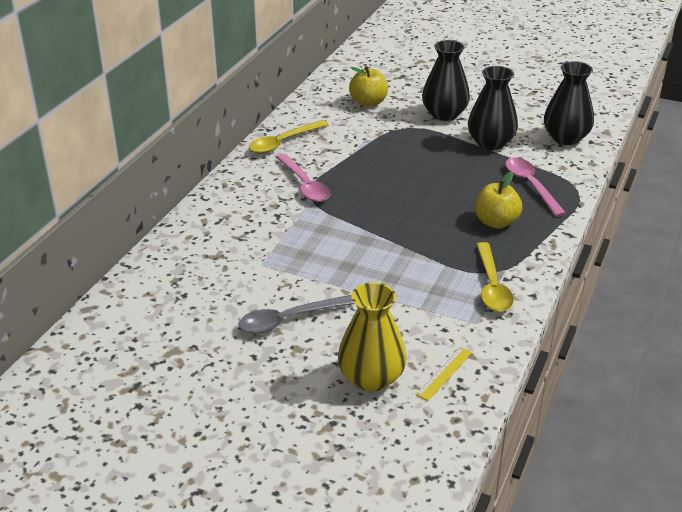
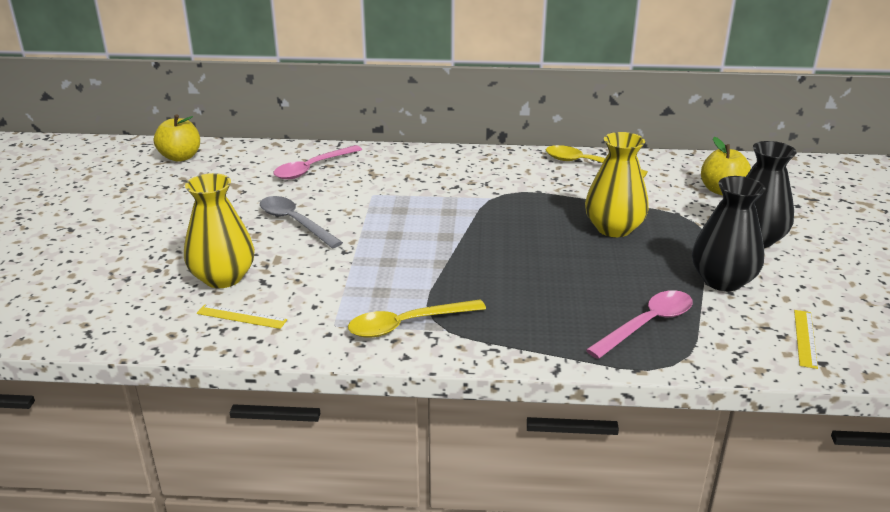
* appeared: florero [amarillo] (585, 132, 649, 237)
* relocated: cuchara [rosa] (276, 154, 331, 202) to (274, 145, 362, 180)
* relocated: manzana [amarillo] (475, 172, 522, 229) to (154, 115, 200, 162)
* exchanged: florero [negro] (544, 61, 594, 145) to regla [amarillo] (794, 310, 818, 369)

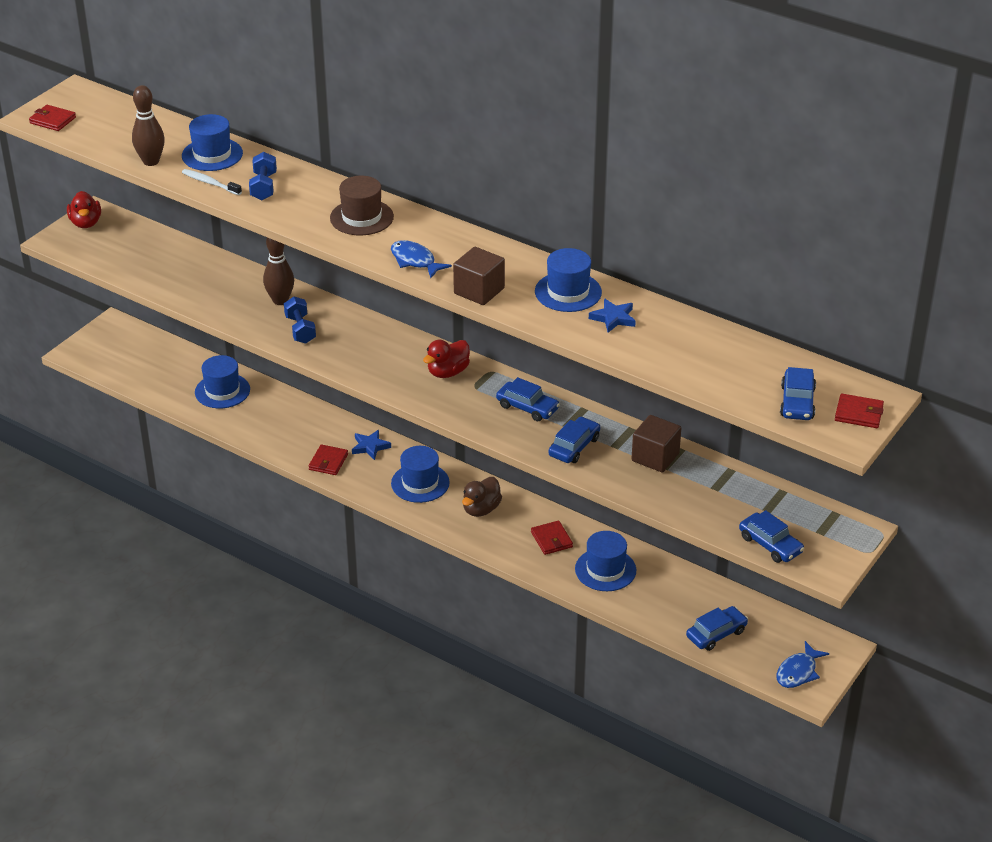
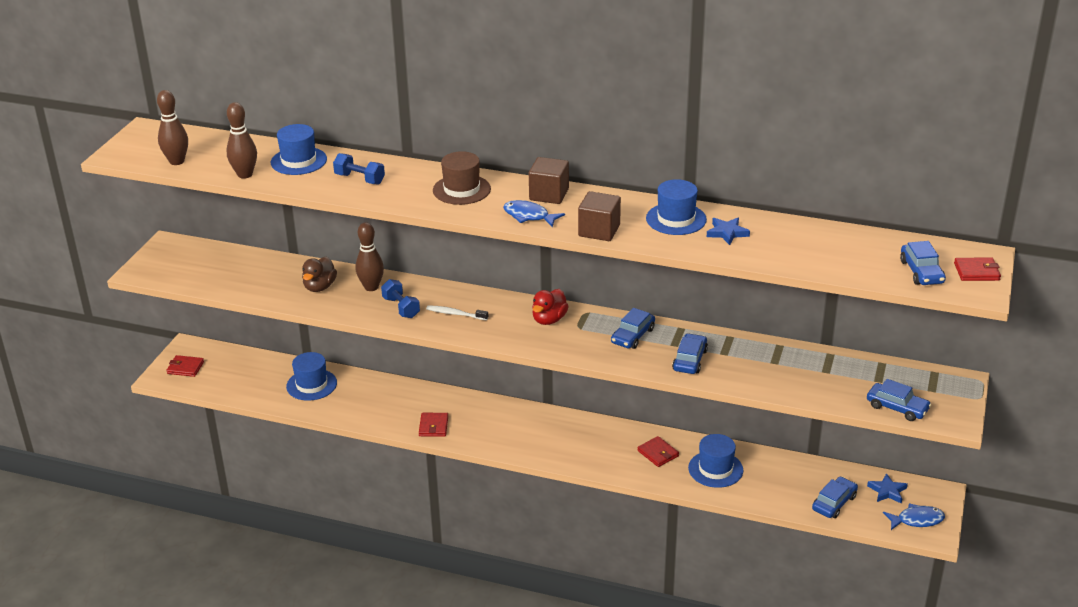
* missing: pato [rojo] (67, 191, 101, 228)
* missing: sombrero [azul] (391, 446, 450, 503)
* appeared: bolo [marrón] (157, 90, 188, 165)
* relocated: cartera [rojo] (29, 105, 76, 131) to (166, 355, 204, 377)
* relocated: cepillo de dientes [blanco] (182, 169, 242, 195) to (426, 305, 488, 320)
* relocated: estrella [azul] (352, 430, 391, 460) to (867, 473, 908, 504)
* relocated: pato [marrón] (462, 477, 502, 517) to (302, 257, 337, 292)
* relocated: cubo [marrón] (631, 415, 681, 473) to (529, 157, 569, 204)
* spun: mancuerna [azul] (249, 152, 277, 200) = (333, 153, 385, 185) 45 degrees counterclockwise
* spun: coche [azul] (496, 377, 560, 421) = (611, 308, 655, 349) 105 degrees clockwise
* spun: pez [azul] (776, 641, 829, 688) = (883, 503, 945, 530) 120 degrees counterclockwise

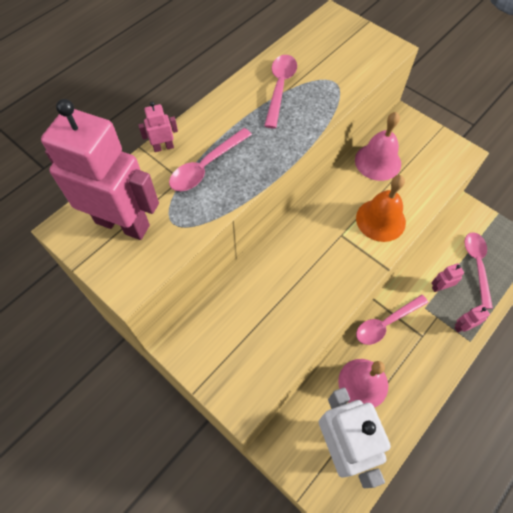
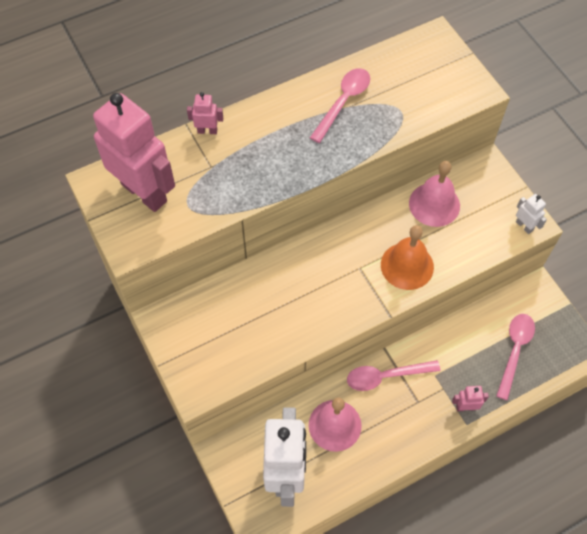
* missing: cuchara [rosa] (169, 128, 252, 191)
* missing: robot [rosa] (431, 263, 464, 292)
* appeared: robot [blanco] (516, 194, 547, 234)

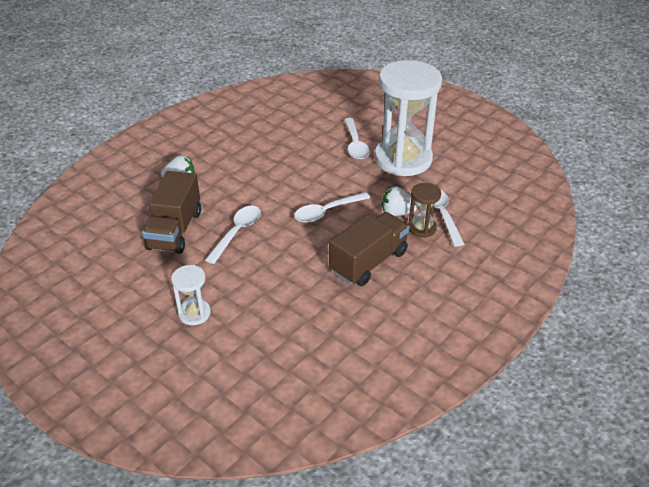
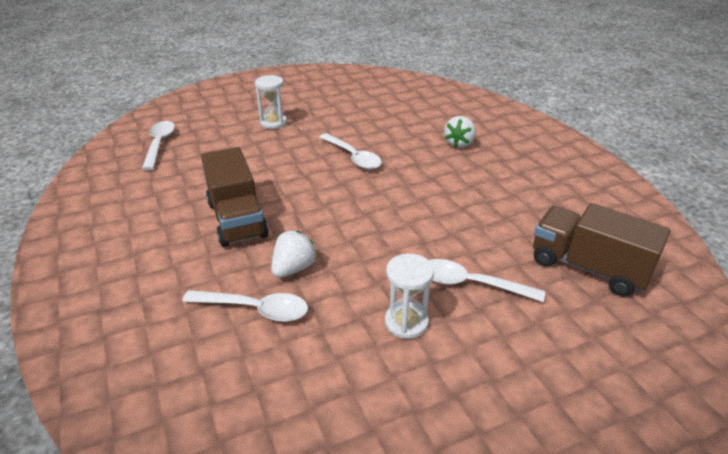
* missing: reloj de arena [marrón] (408, 183, 441, 238)
* relocated: camión [marrón] (142, 171, 201, 254) to (533, 203, 671, 297)
* relocated: cuchara [blanco] (294, 192, 370, 223) to (142, 121, 175, 170)
* size: reloj de arena [blanco] (375, 60, 442, 176) = (385, 254, 434, 339) x0.44

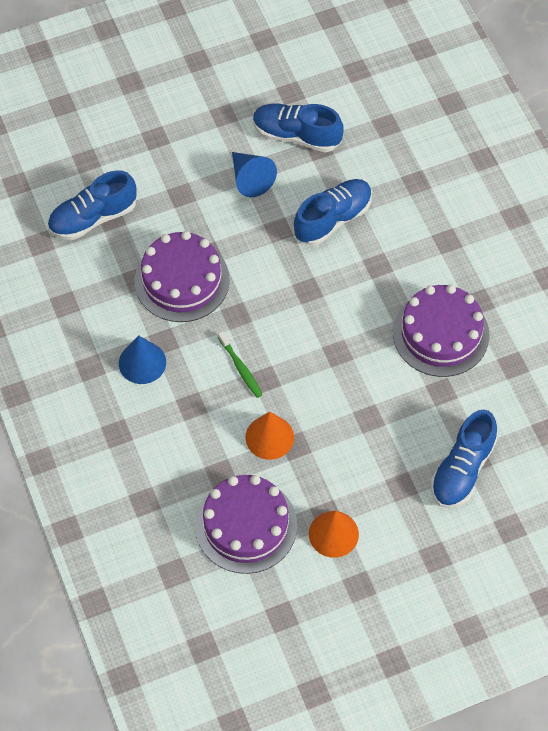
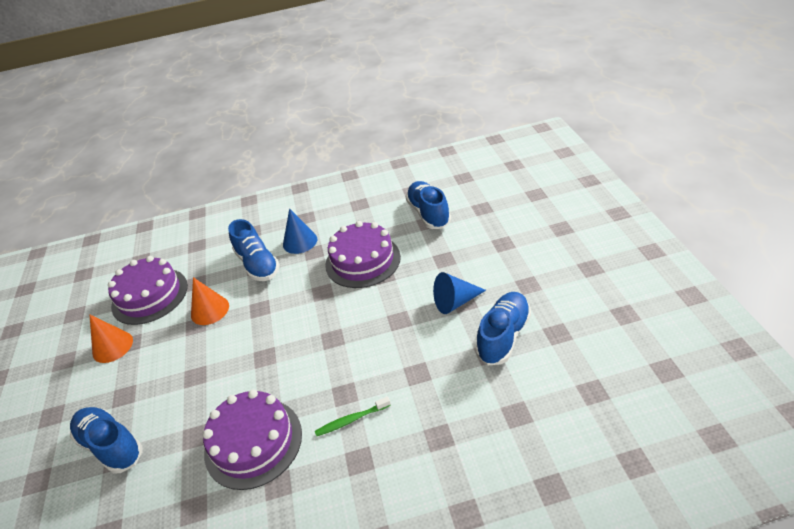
* relocated: cepillo de dientes [verde] (218, 331, 263, 398) to (315, 397, 391, 436)
* relocated: zapato [azul] (293, 179, 372, 246) to (228, 219, 280, 281)

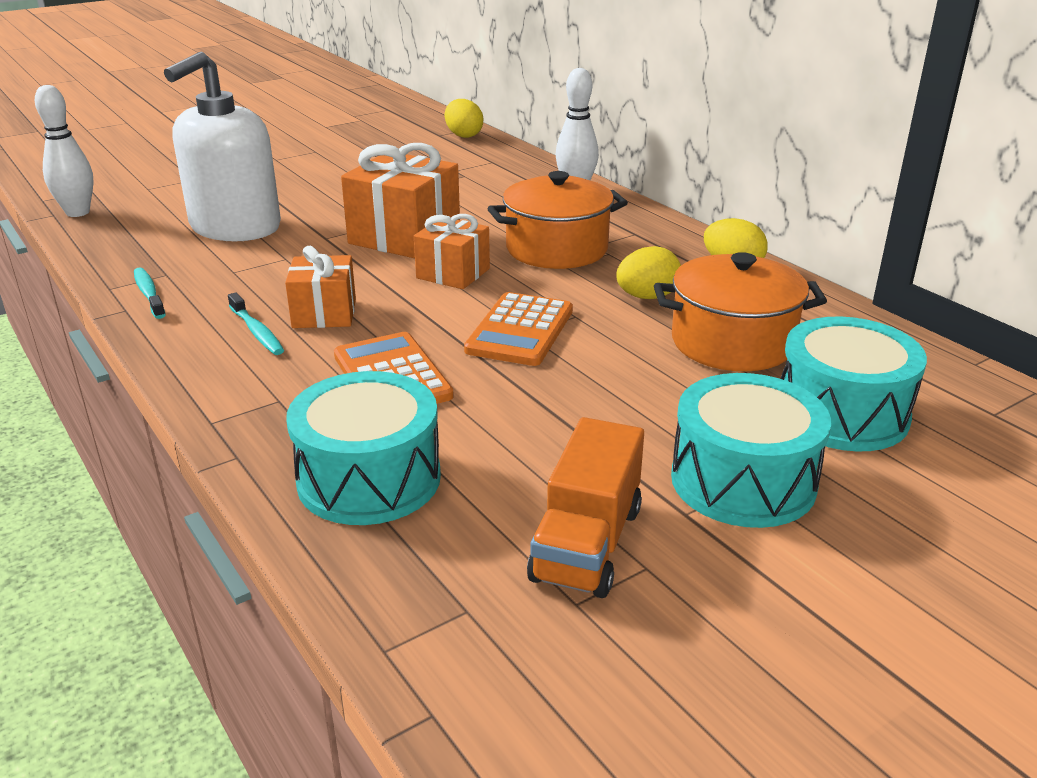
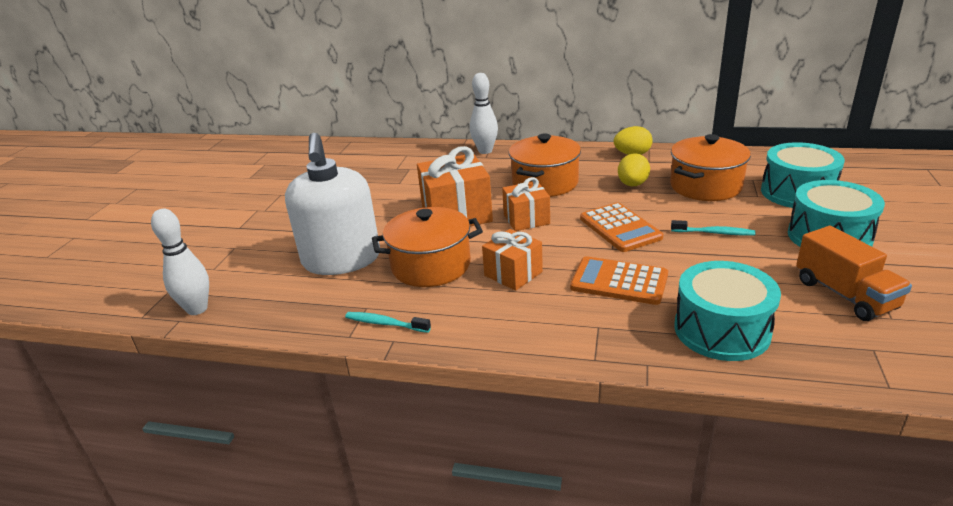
* missing: huevo [amarillo] (445, 99, 483, 138)
* appeared: olla [naranja] (372, 207, 483, 287)
* relocated: cepillo de dientes [turquesa] (228, 292, 284, 355) to (671, 220, 756, 236)

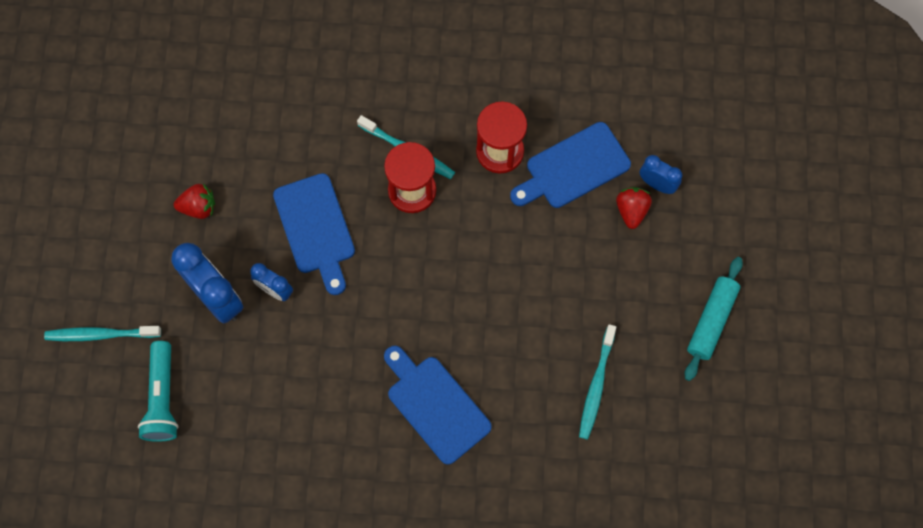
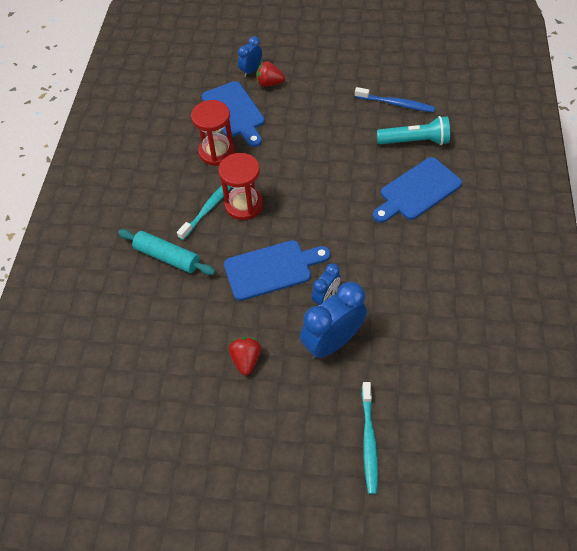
* relocated: lámpara de mano [turquesa] (138, 341, 179, 442) to (377, 116, 450, 145)
* relocated: rodillo [turquesa] (685, 257, 743, 381) to (118, 229, 216, 275)
* colour: cepillo de dientes [turquesa] (579, 324, 616, 440) to cepillo de dientes [azul] (355, 87, 435, 112)

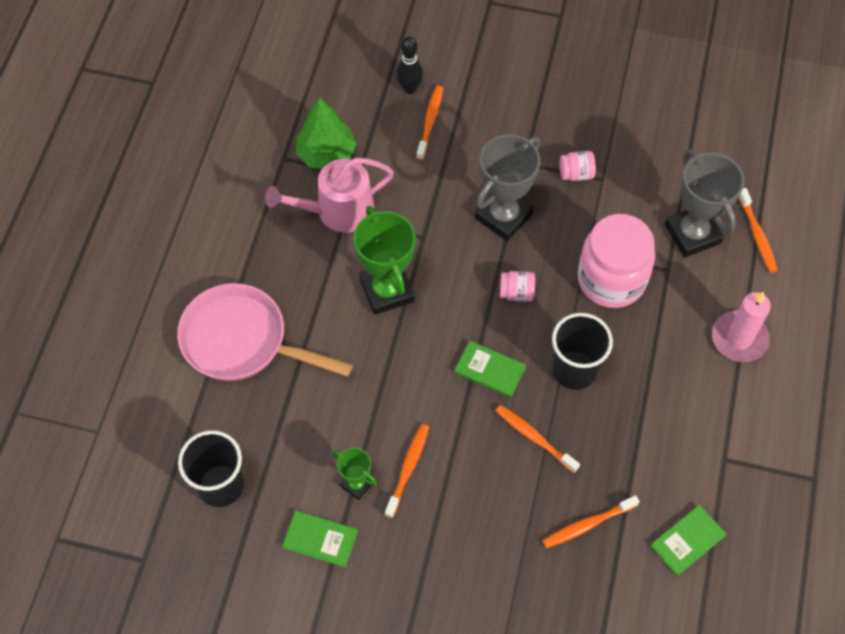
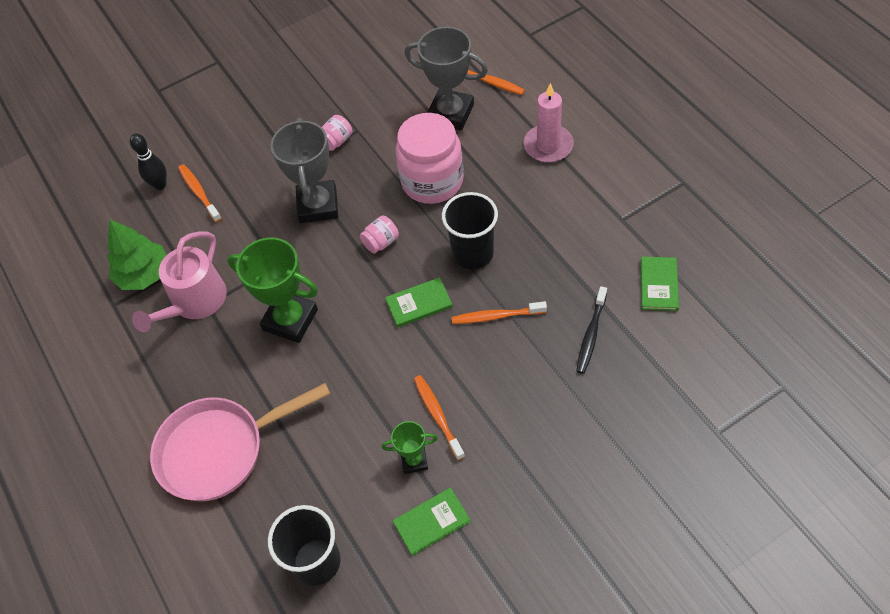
* colour: cepillo de dientes [naranja] (542, 495, 640, 548) to cepillo de dientes [negro] (576, 286, 607, 374)

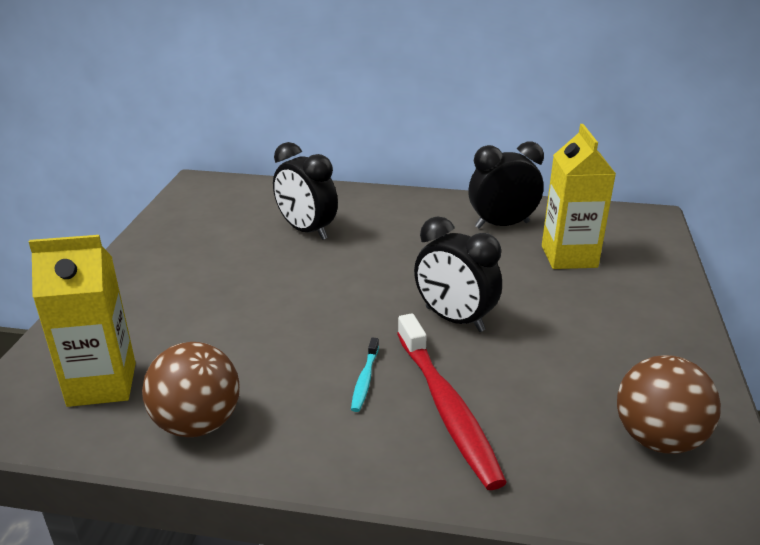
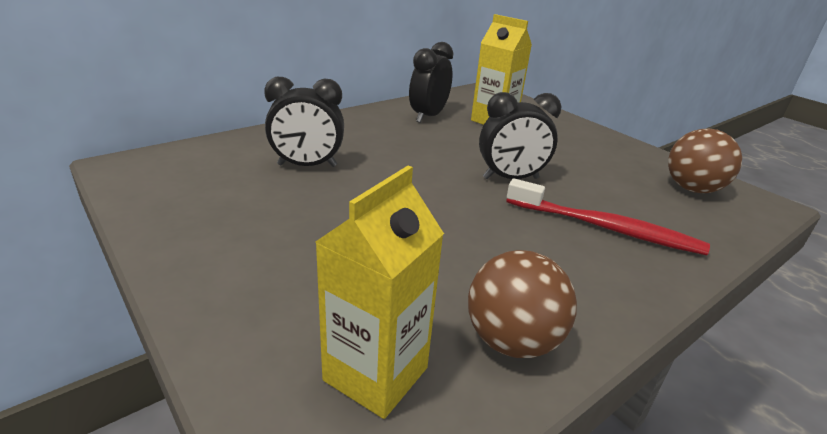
* missing: cepillo de dientes [turquesa] (351, 337, 379, 412)

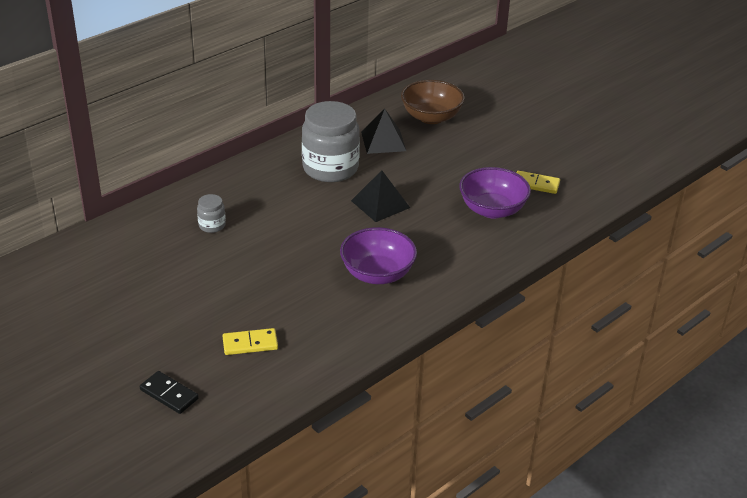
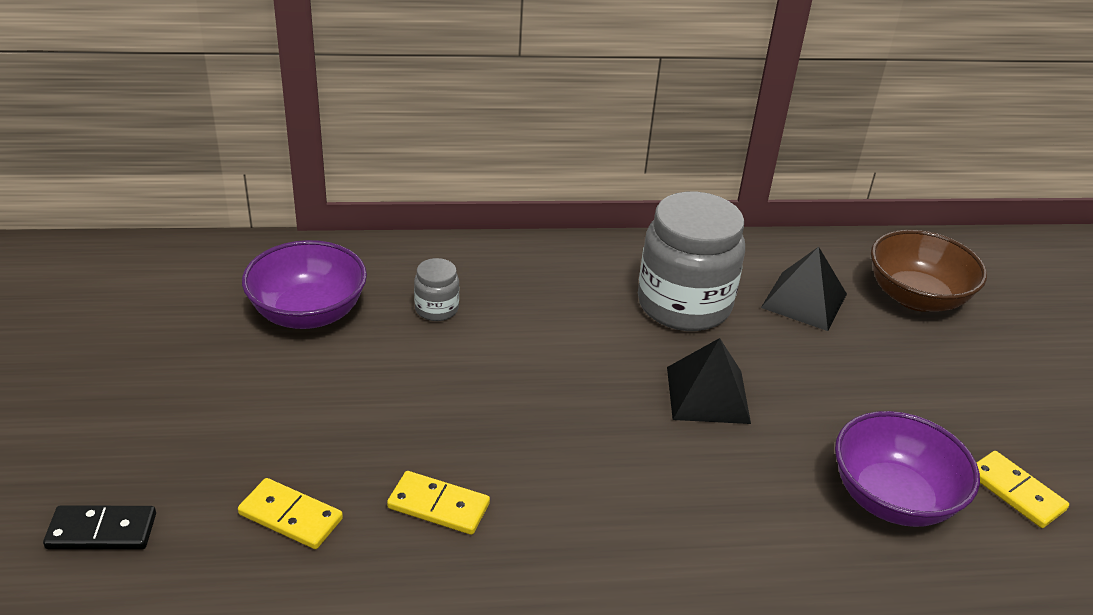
* appeared: ficha de dominó [amarillo] (387, 471, 490, 535)
* relocated: cuenco [morado] (340, 227, 417, 284) to (242, 240, 367, 329)
* spun: ficha de dominó [negro] (140, 371, 199, 414) = (43, 505, 156, 550) 75 degrees counterclockwise

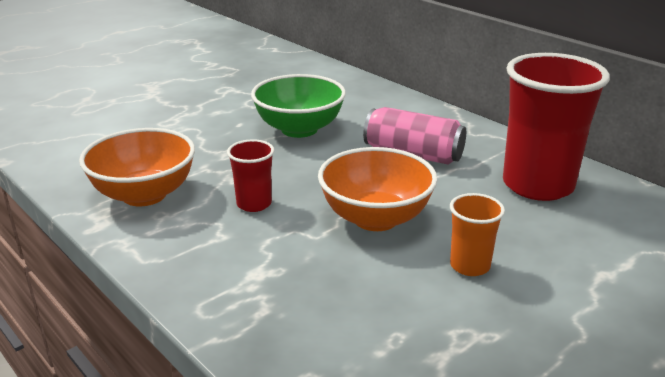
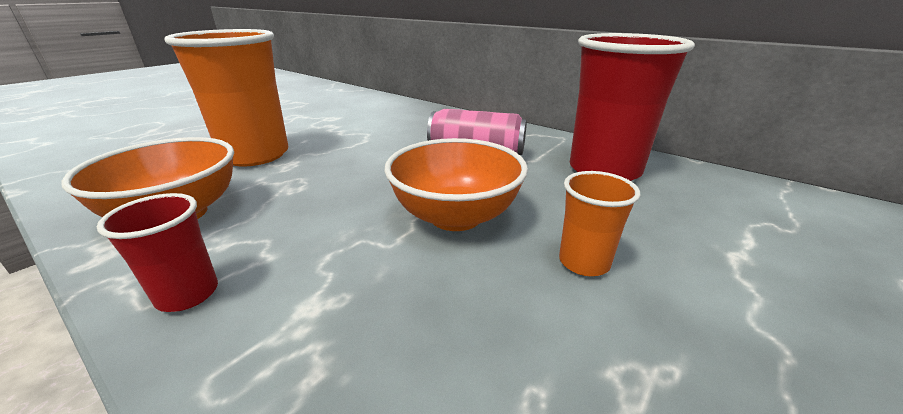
* missing: cuenco [verde] (251, 74, 346, 138)
* appeared: vaso [naranja] (165, 29, 288, 167)
* relocated: vaso [rojo] (227, 139, 274, 212) to (97, 193, 218, 312)

